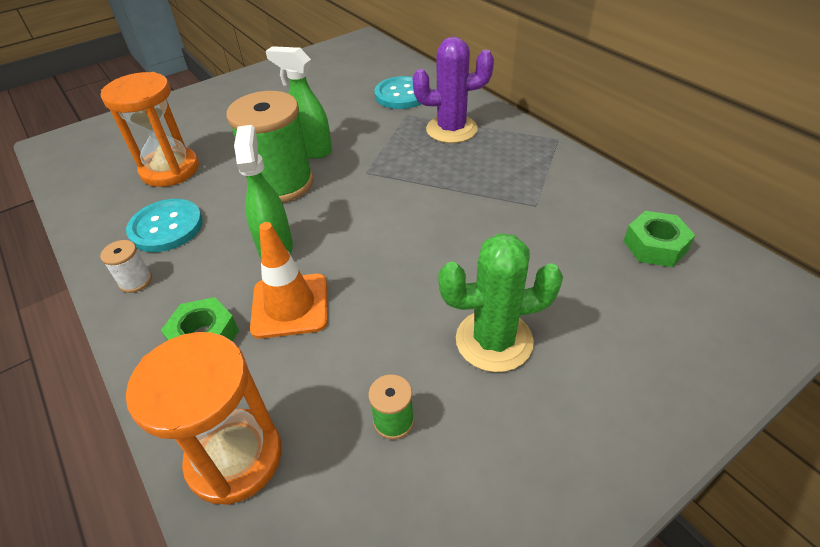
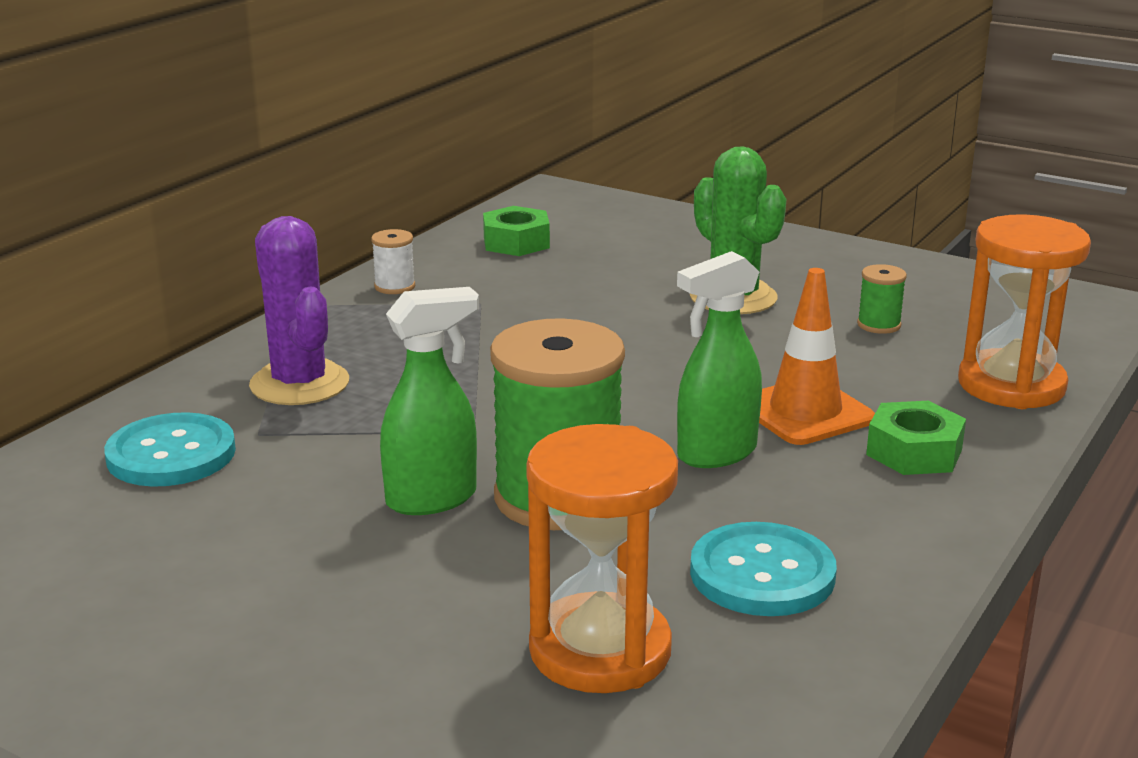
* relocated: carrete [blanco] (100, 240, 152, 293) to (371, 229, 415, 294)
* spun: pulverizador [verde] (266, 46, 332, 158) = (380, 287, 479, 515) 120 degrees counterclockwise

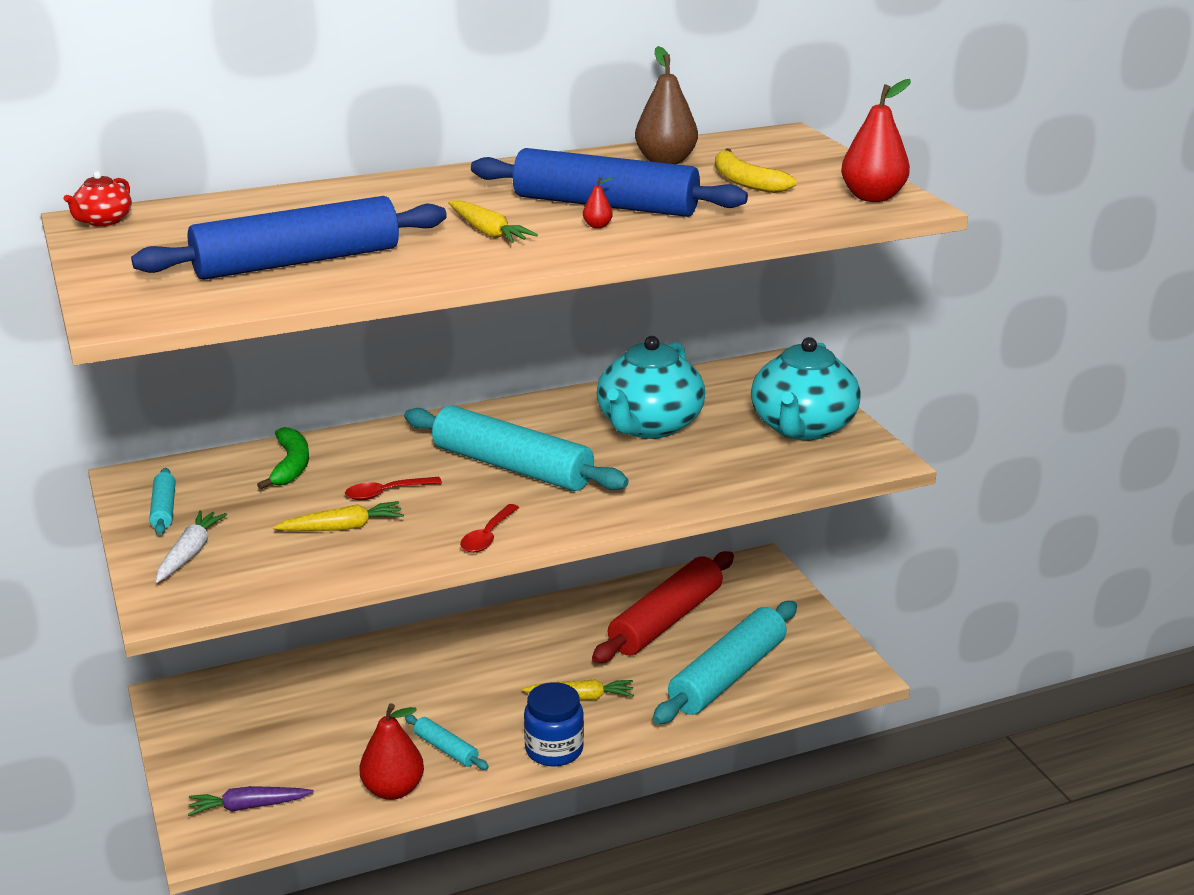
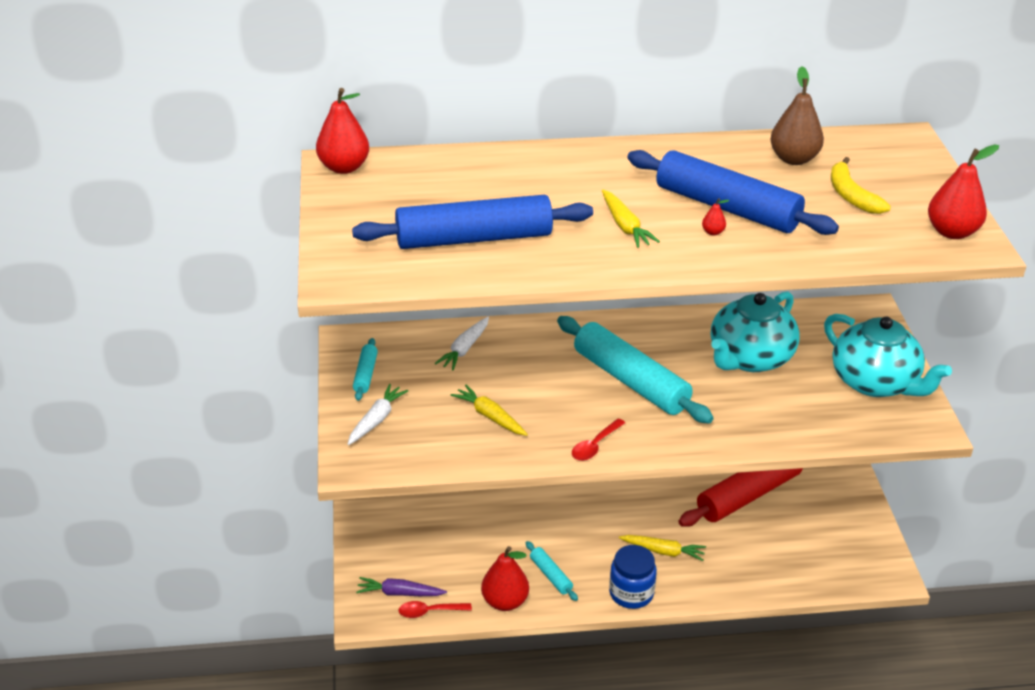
* missing: rodillo [turquesa] (653, 601, 797, 724)
* relocated: cuchara [rojo] (345, 477, 442, 500) to (398, 601, 472, 618)
* exchanged: tetera [rojo] (64, 171, 132, 226) to pera [rojo] (316, 88, 369, 174)
* exchanged: plátano [verde] (257, 427, 309, 489) to zanahoria [blanco] (435, 317, 489, 370)
* spun: zanahoria [amarillo] (273, 501, 404, 531) = (451, 385, 528, 436) 135 degrees counterclockwise
* spun: tetera [turquesa] (751, 337, 861, 440) = (824, 314, 952, 397) 75 degrees counterclockwise

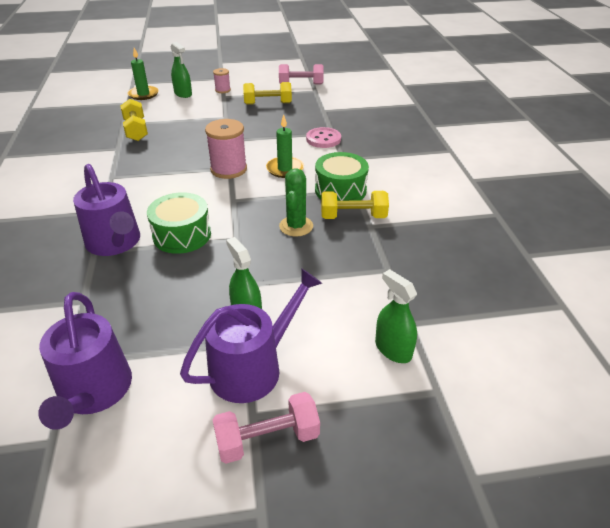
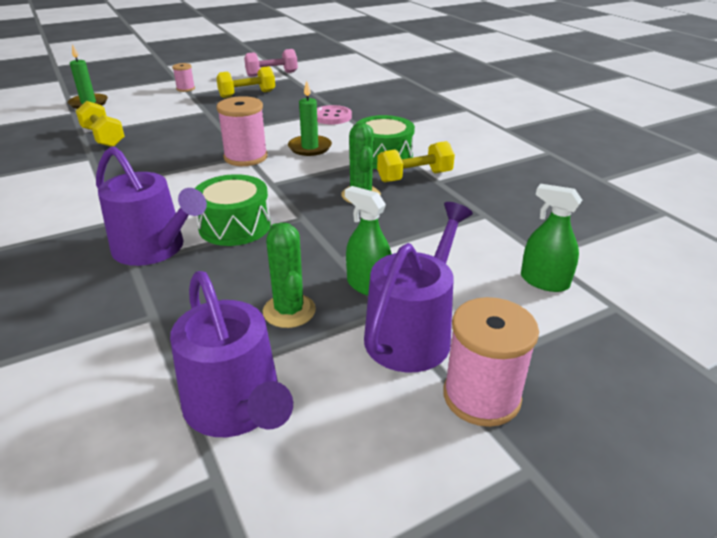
* missing: pulverizador [verde] (171, 42, 192, 98)
* appeared: cactus [verde] (263, 223, 316, 328)
* exchanged: mancuerna [rosa] (212, 392, 320, 464) to carrete [rosa] (443, 297, 539, 427)

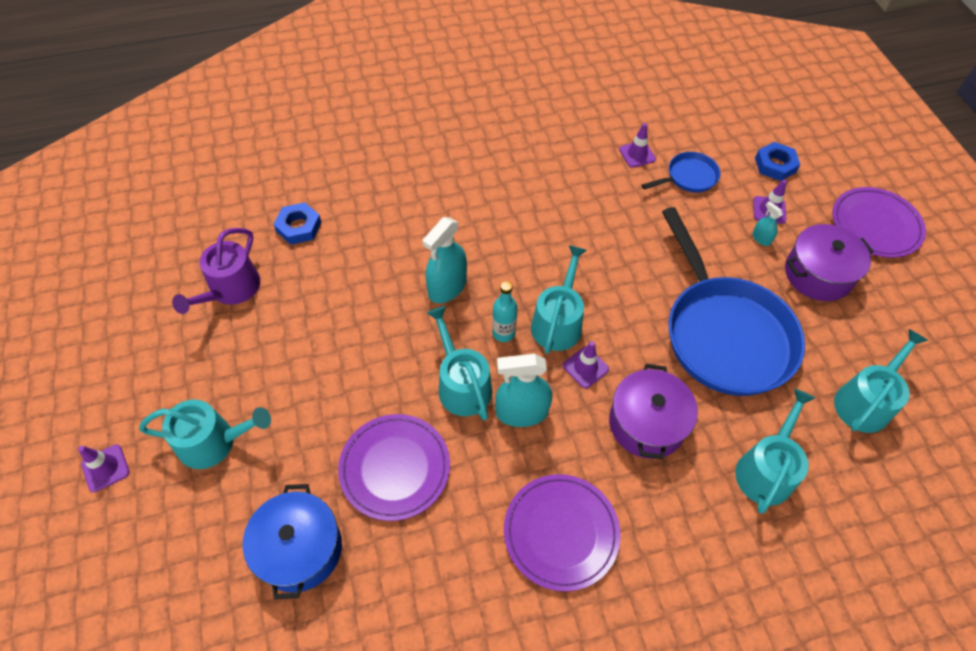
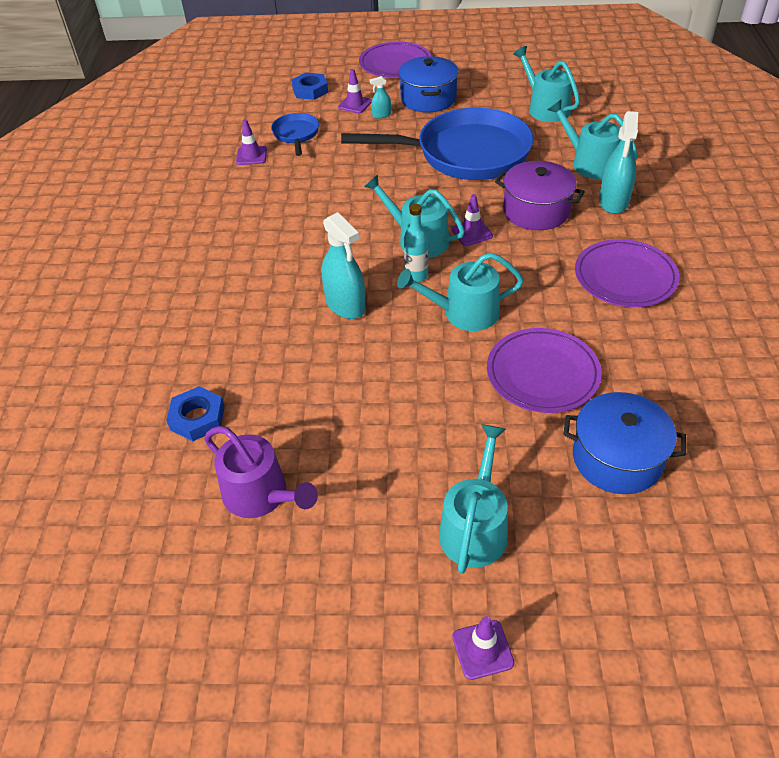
* relocated: pulverizador [turquesa] (495, 354, 552, 427) to (599, 111, 638, 214)
* colour: olla [morado] (785, 224, 874, 301) to olla [azul] (398, 56, 459, 113)

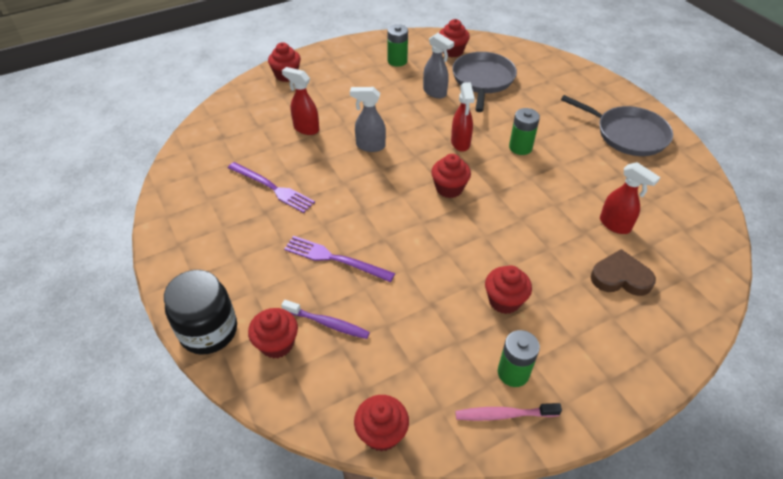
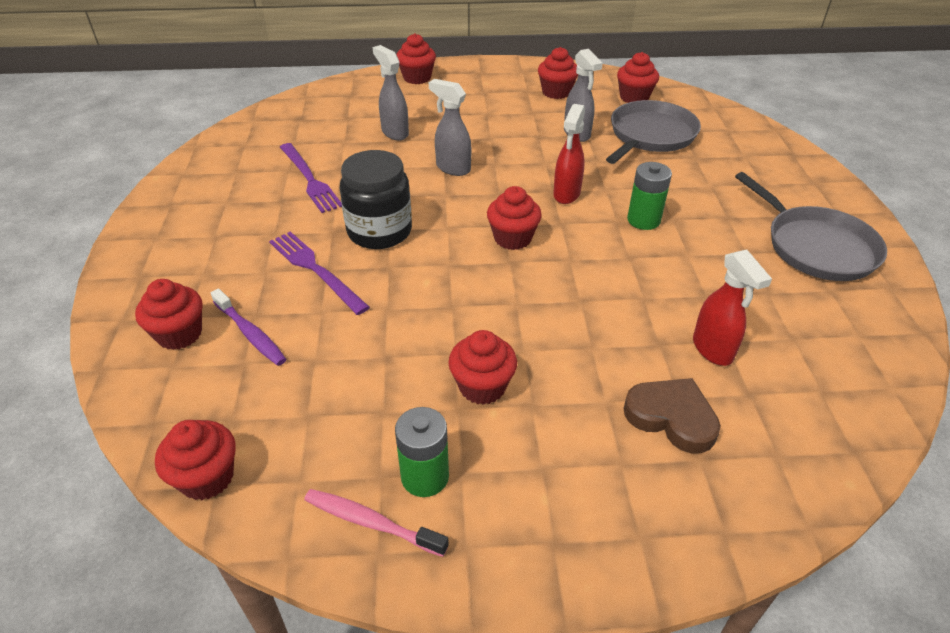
* relocated: tarro [negro] (164, 270, 237, 355) to (340, 150, 412, 249)
* exchanged: pila [verde] (387, 24, 408, 67) to magdalena [rojo] (538, 47, 578, 99)
* colour: pulverizador [rojo] (282, 67, 319, 135) to pulverizador [gris] (373, 45, 409, 141)

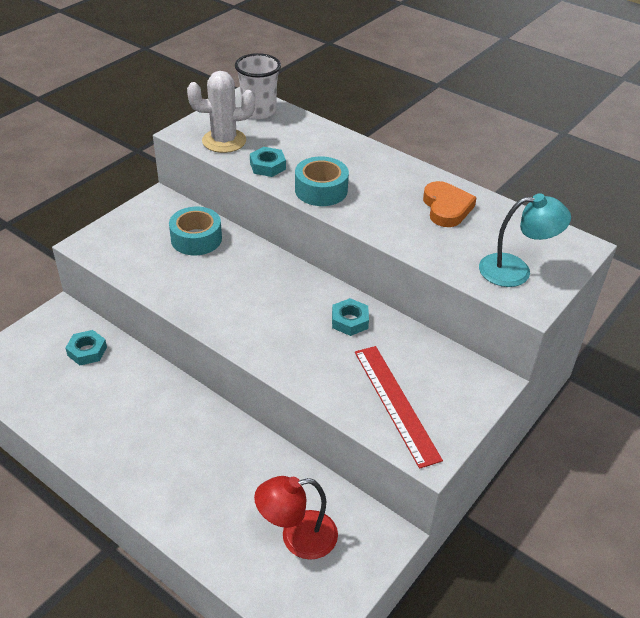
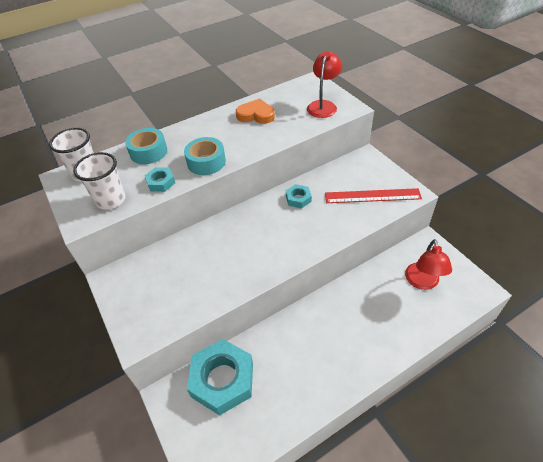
* relocated: cinta adhesiva [turquesa] (169, 207, 222, 255) to (125, 128, 167, 164)
* exchanged: cactus [blanco] (187, 71, 255, 153) to vaso [blanco] (73, 152, 125, 210)
* colour: lámpara [turquesa] (479, 193, 571, 287) to lámpara [rojo] (307, 51, 342, 118)
* size: tuerca [turquesa] (65, 330, 107, 365) = (187, 339, 253, 415) x2.10

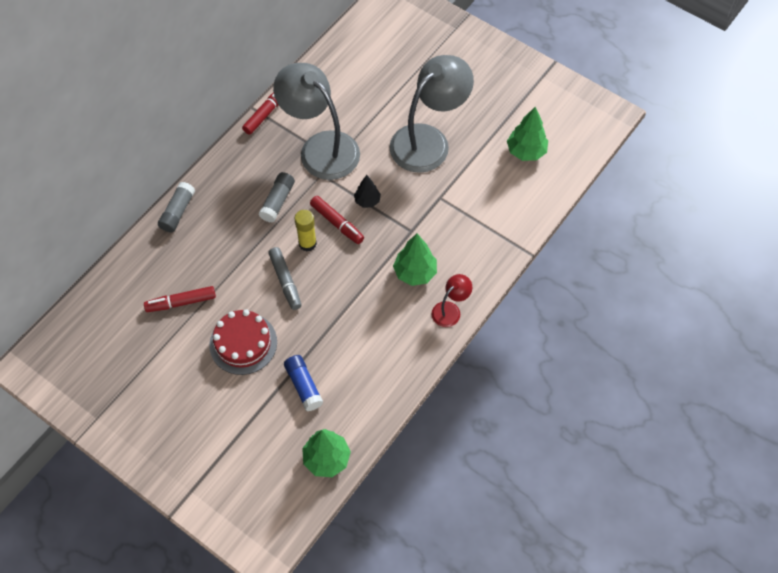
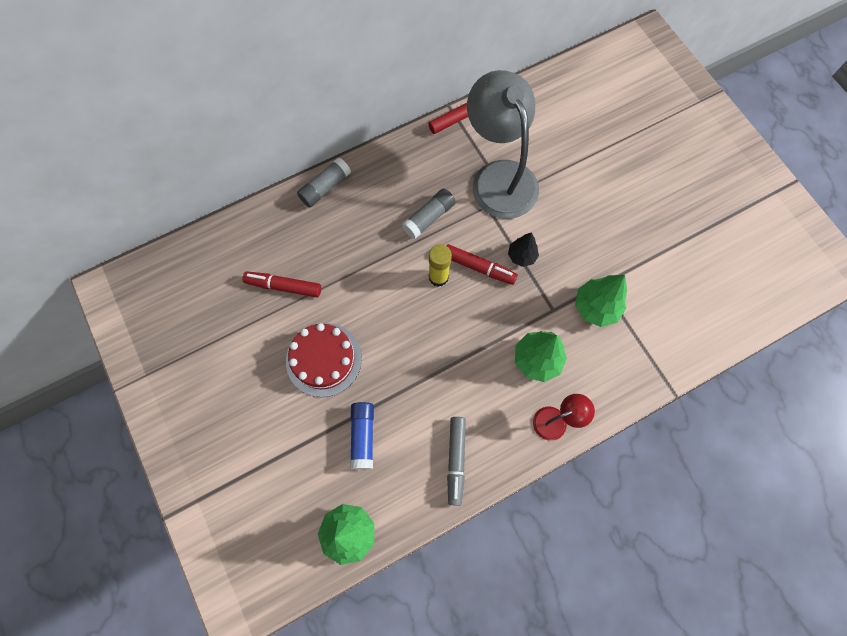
* missing: lámpara [gris] (389, 55, 474, 173)
* relocated: rotulador [gris] (268, 247, 301, 310) to (447, 417, 466, 506)
* relocated: árbol [verde] (507, 107, 548, 161) to (575, 275, 627, 327)
* spun: rotulador [rojo] (310, 196, 364, 244) = (446, 244, 518, 285) 45 degrees counterclockwise

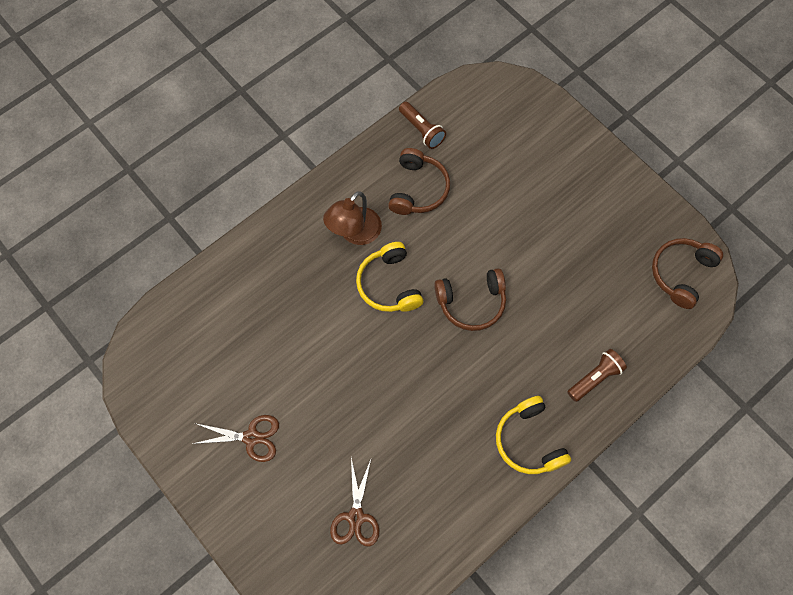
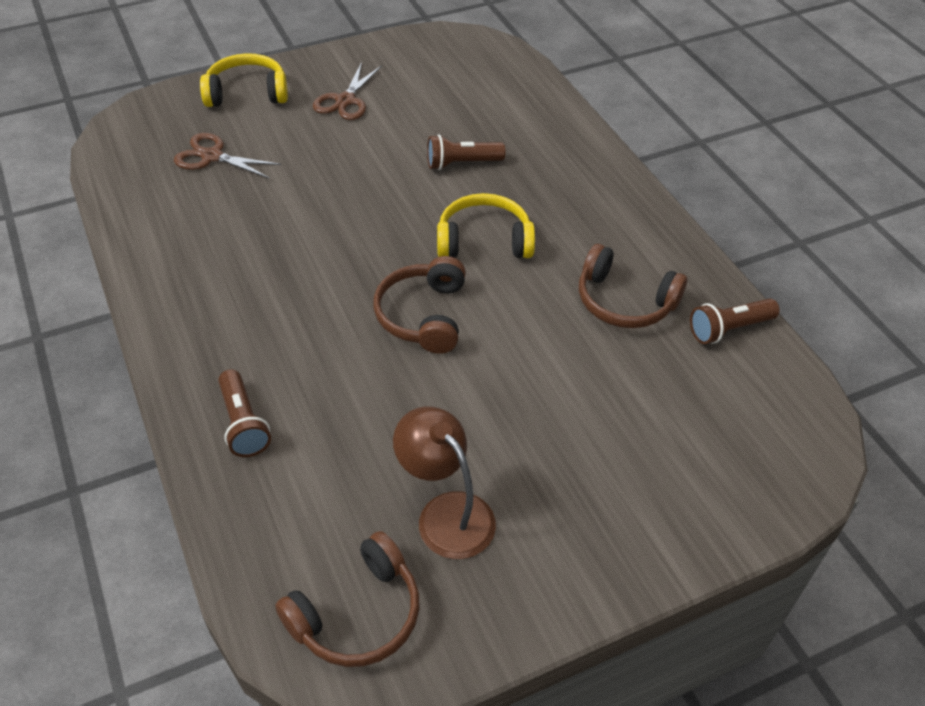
* appeared: lámpara de mano [marrón] (427, 134, 506, 170)
* relocated: lámpara [marrón] (323, 191, 382, 245) to (393, 406, 496, 559)
* relocated: auriculares [amarillo] (496, 396, 571, 474) to (200, 53, 288, 107)
* spun: auriculares [marrón] (652, 238, 723, 309) = (275, 531, 419, 667) 90 degrees clockwise

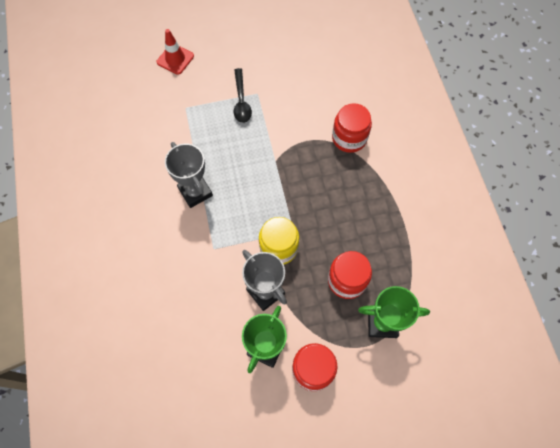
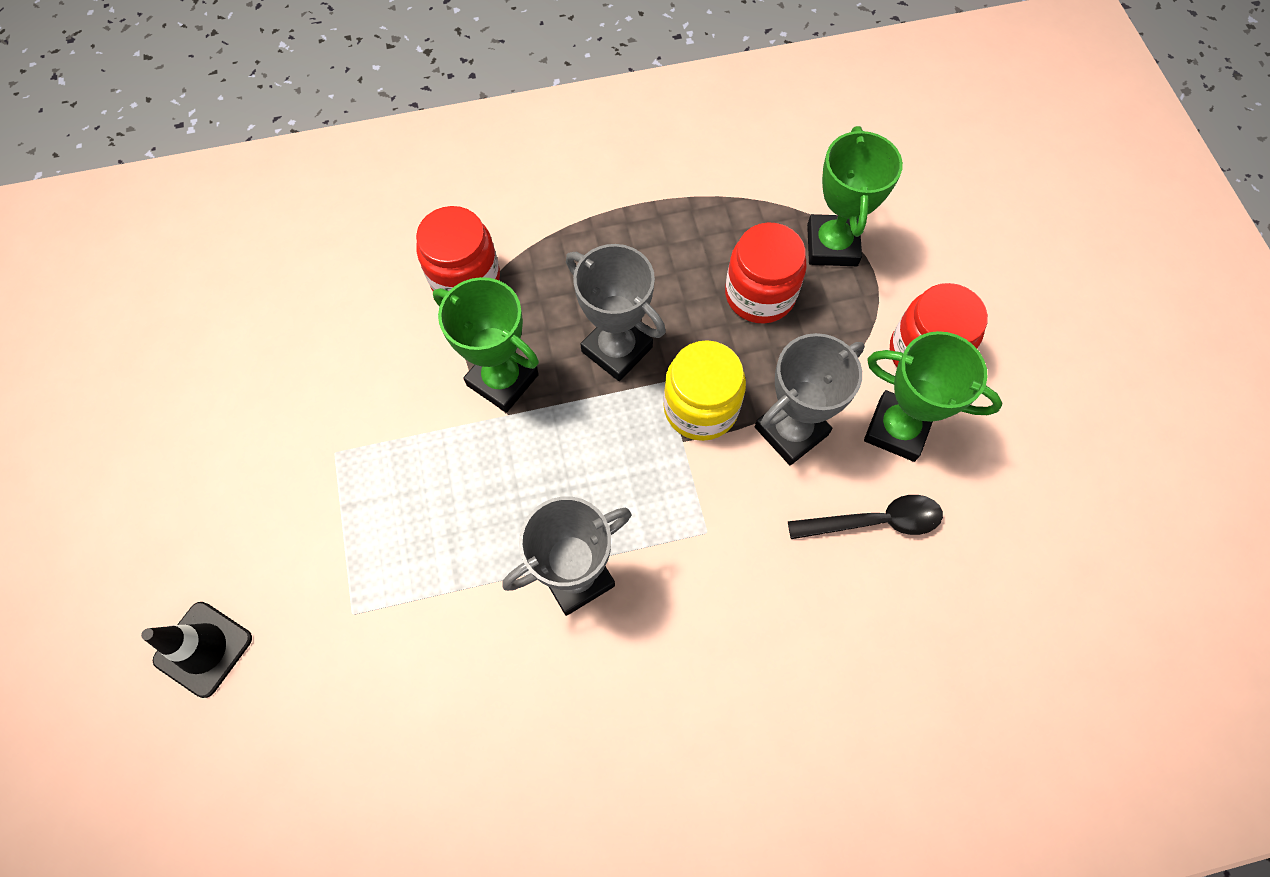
* appeared: trofeo [verde] (433, 277, 539, 413)
* appeared: trofeo [gris] (566, 244, 666, 381)
* relocated: cuchara [negro] (234, 68, 252, 123) to (788, 495, 943, 539)
* colour: cono de tráfico [rojo] (157, 29, 194, 75) to cono de tráfico [negro] (141, 602, 252, 698)

